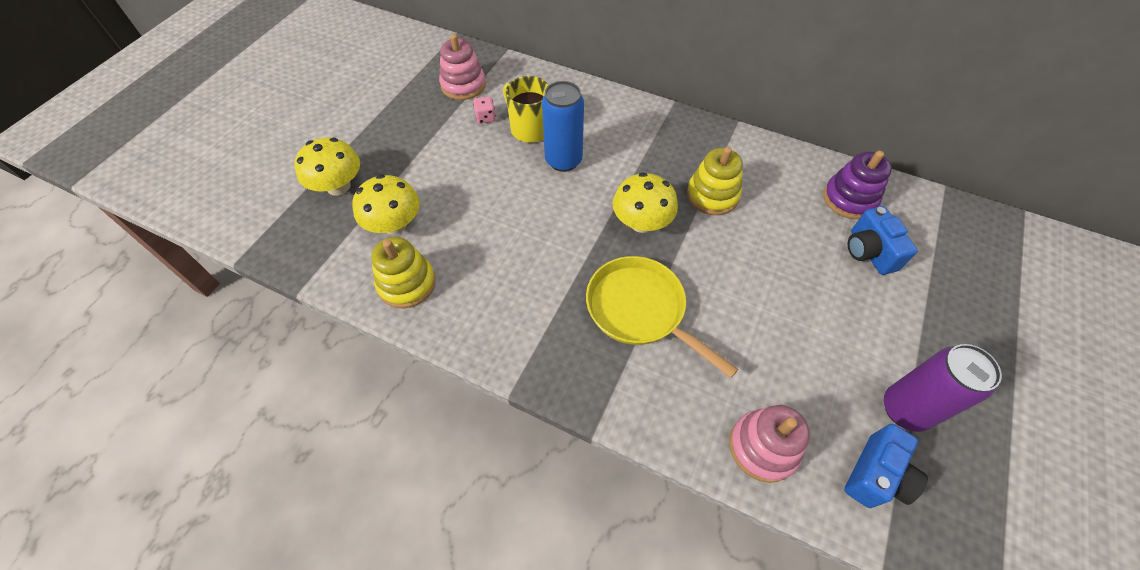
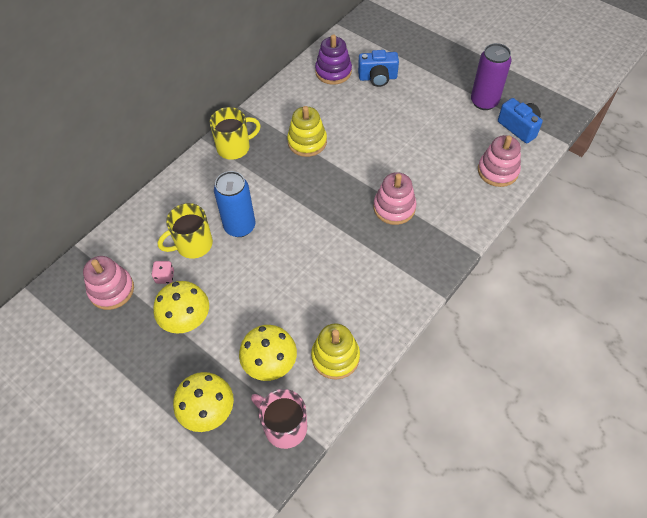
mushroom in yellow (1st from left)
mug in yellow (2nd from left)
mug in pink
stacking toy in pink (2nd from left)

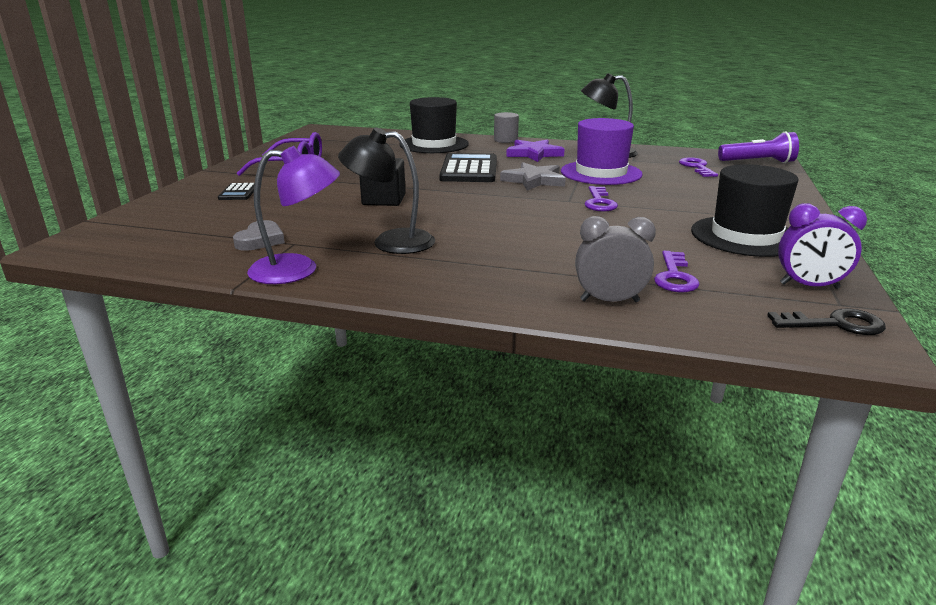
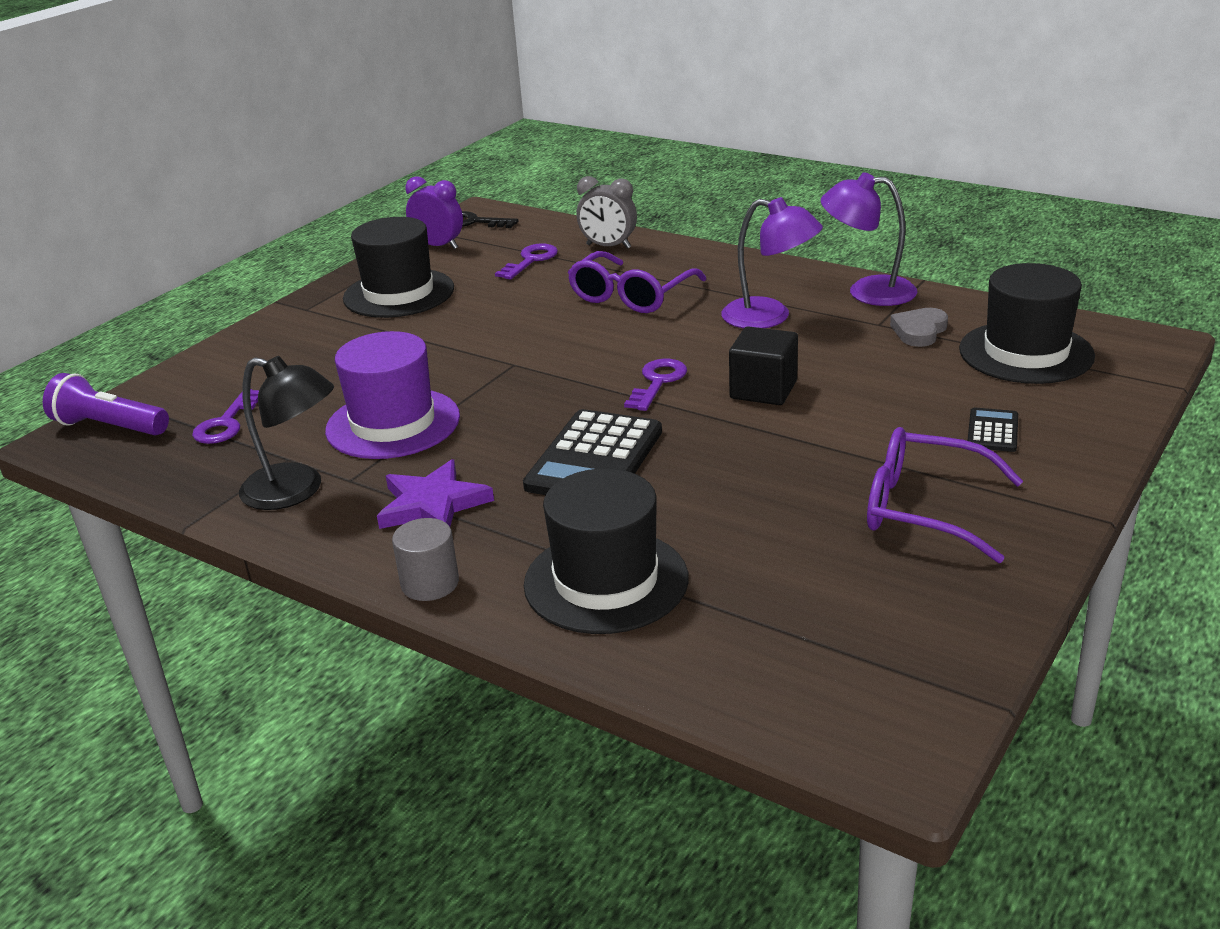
glasses in purple (1st from left)
key in purple (3rd from left)
lamp in purple (1st from left)
hat in black (3rd from left)
star in grey

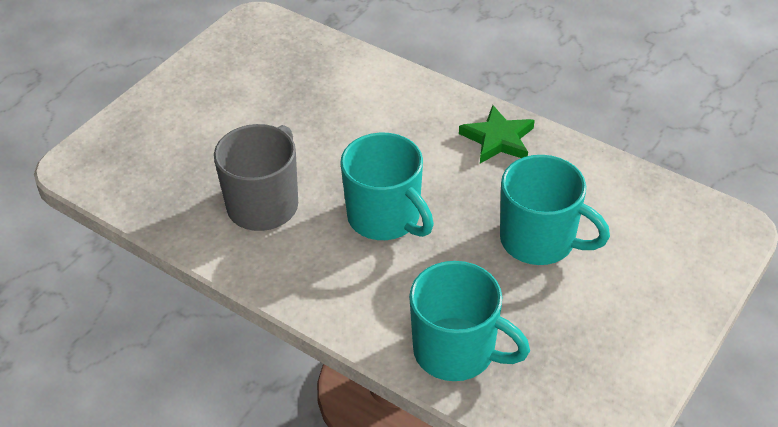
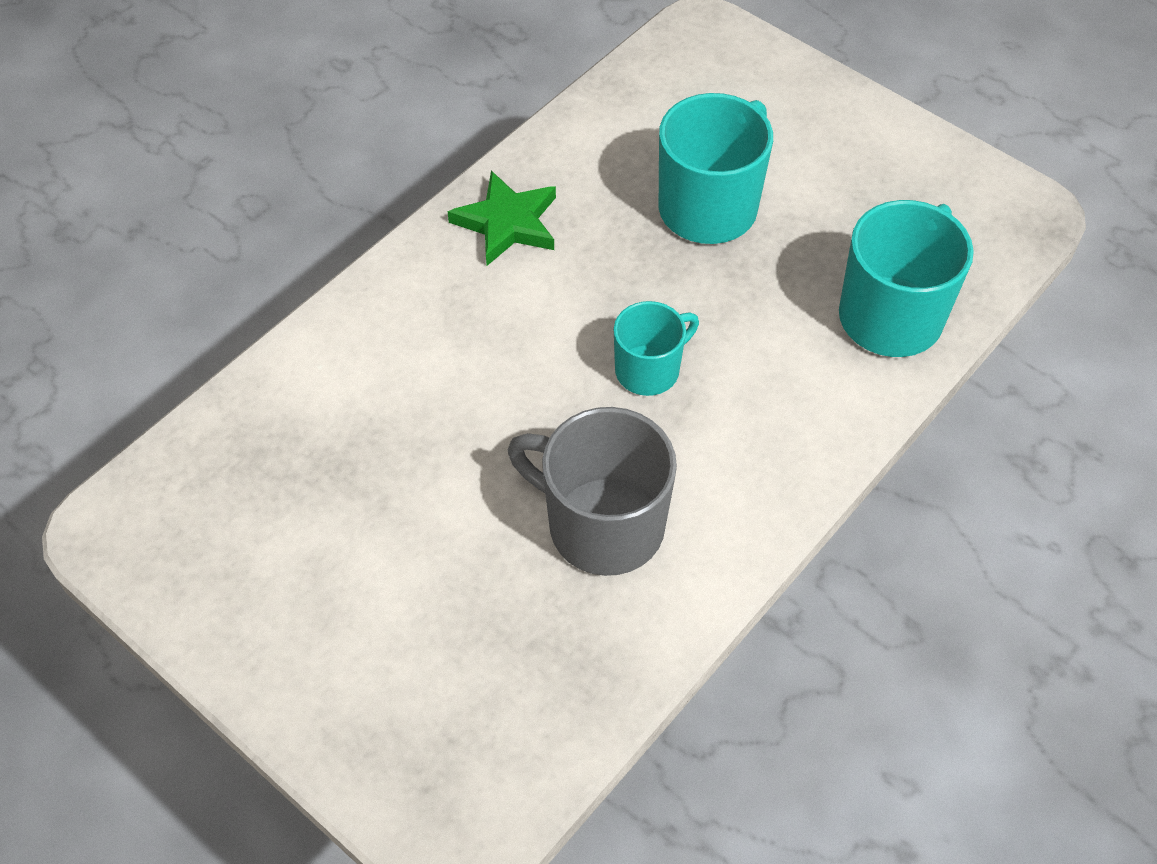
mug in turquoise (1st from left)

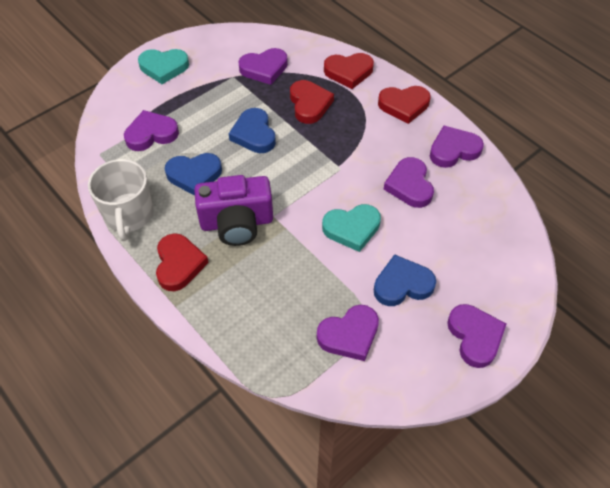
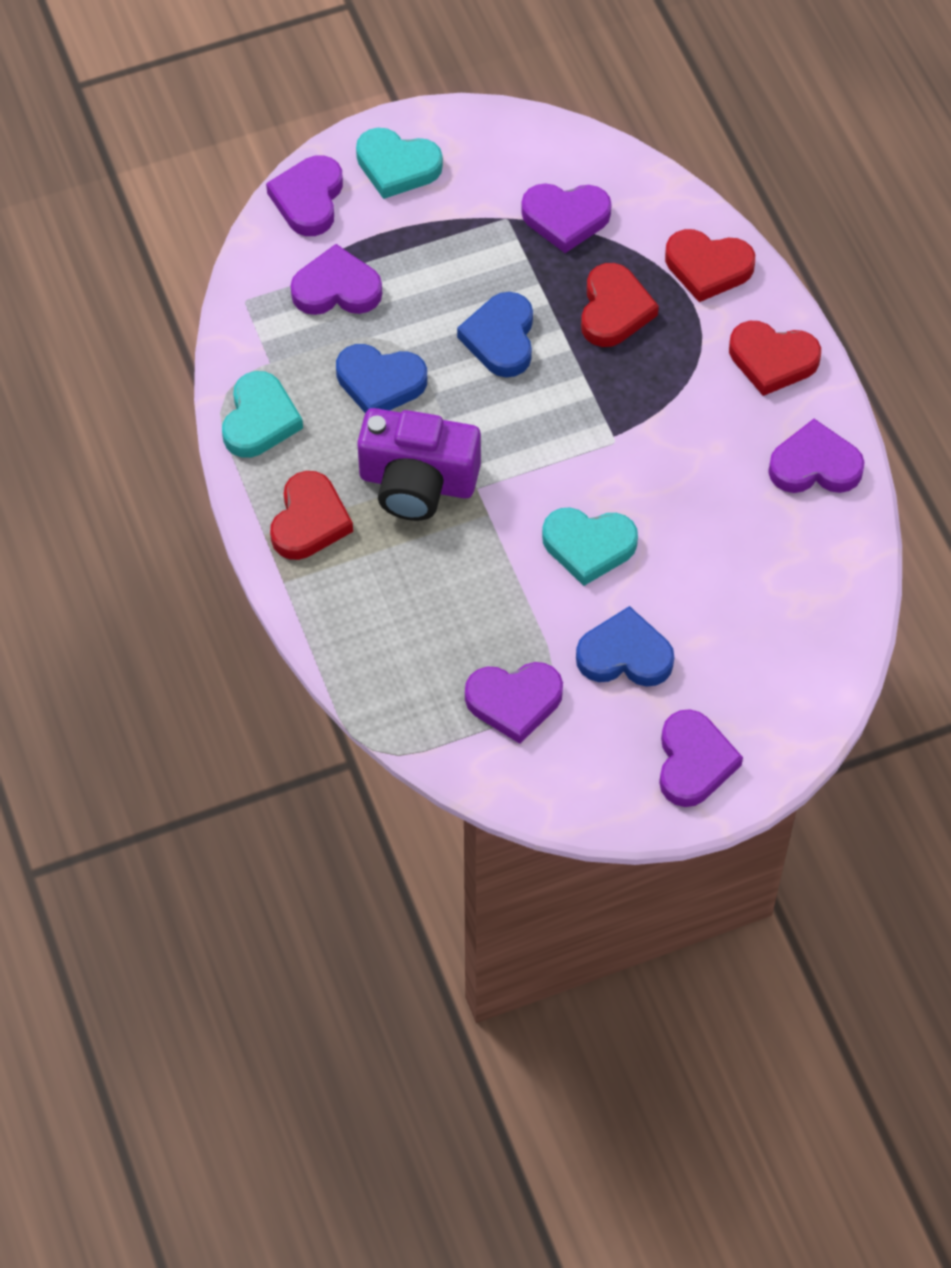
heart in turquoise (1st from left)
heart in purple (1st from left)

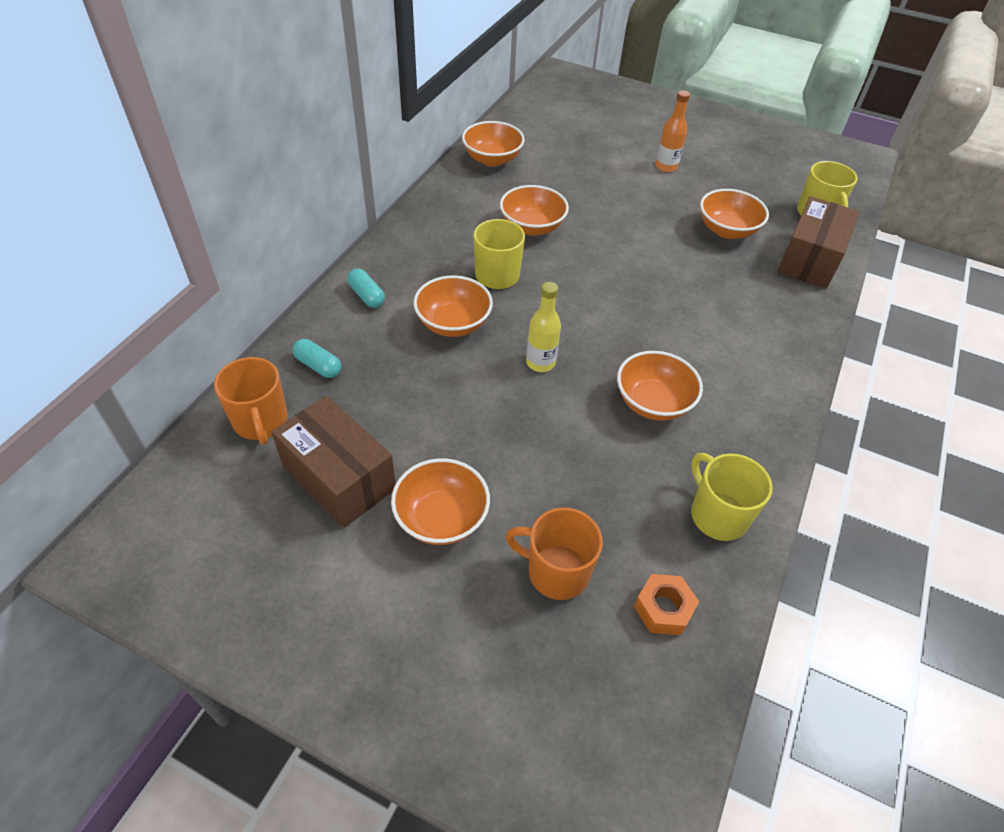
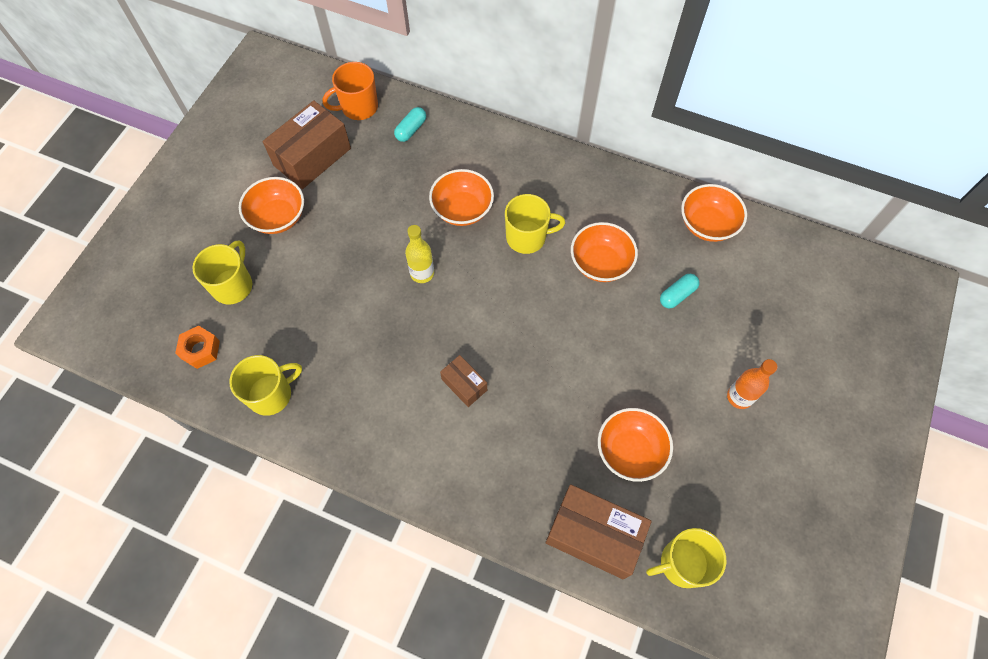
mug in yellow (1st from left)
box in brown (2nd from left)
capsule in turquoise (2nd from left)
bowl in orange (5th from left in the first image)

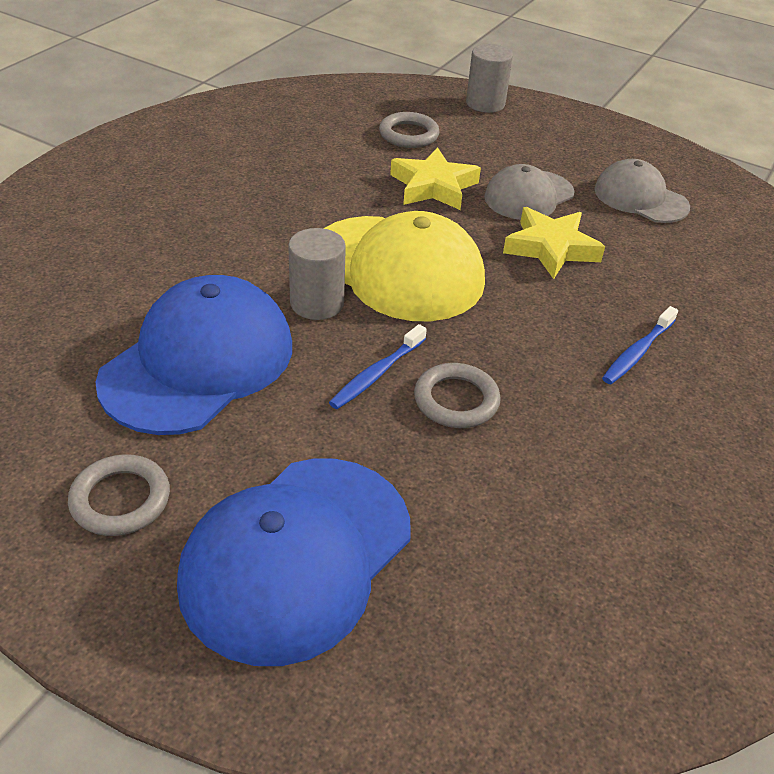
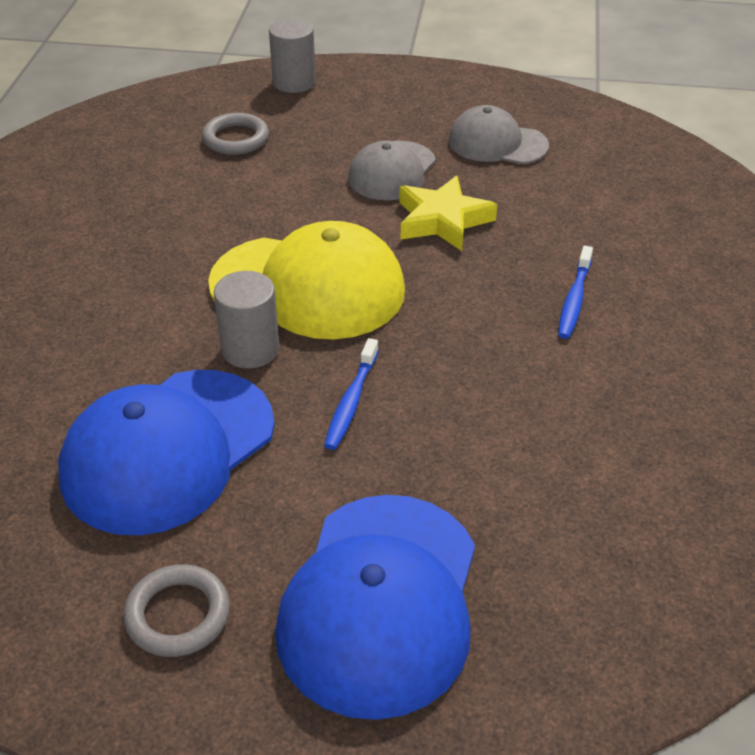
cap in blue (1st from left)
star in yellow (1st from left in the first image)
ring in grey (3rd from left in the first image)

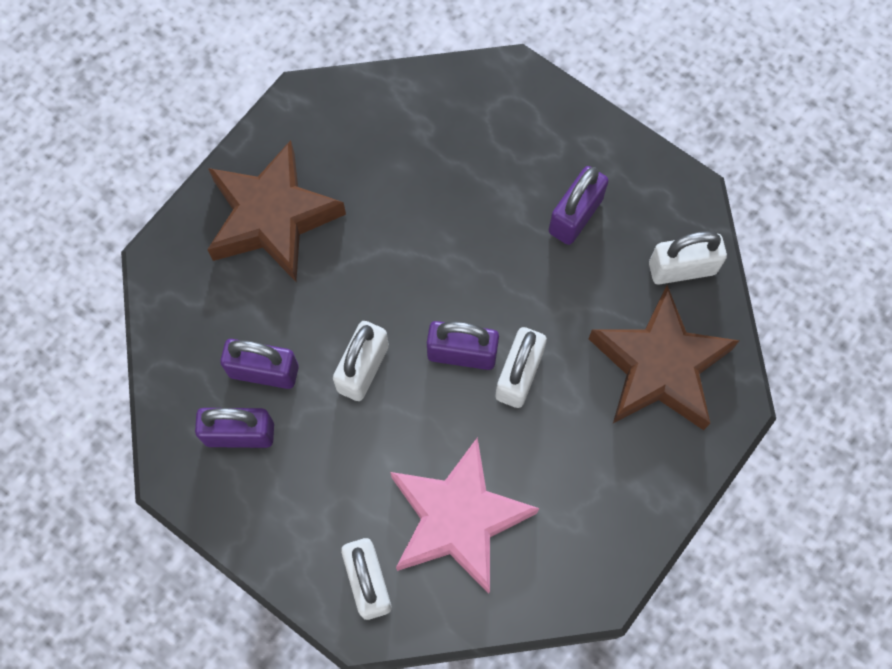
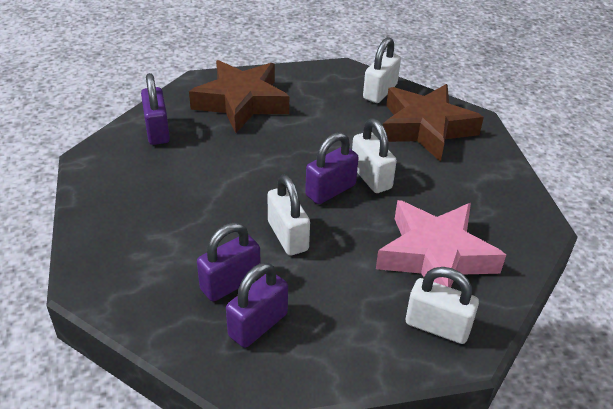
padlock in purple (1st from left)
star in brown (1st from left)

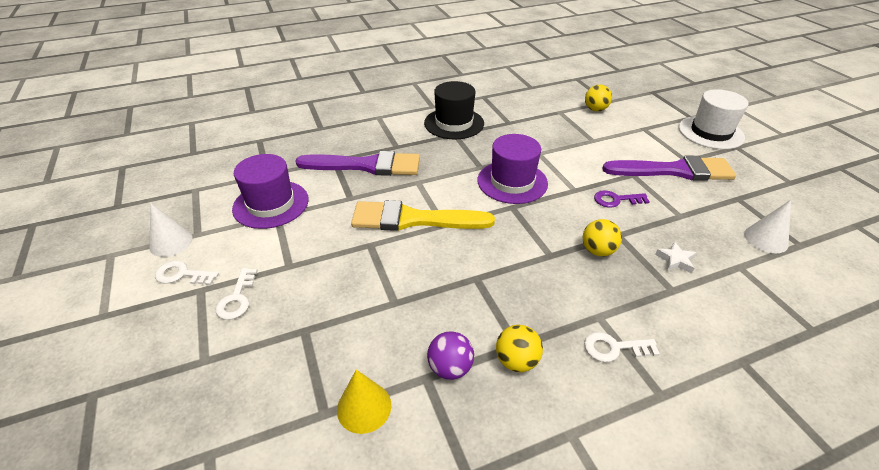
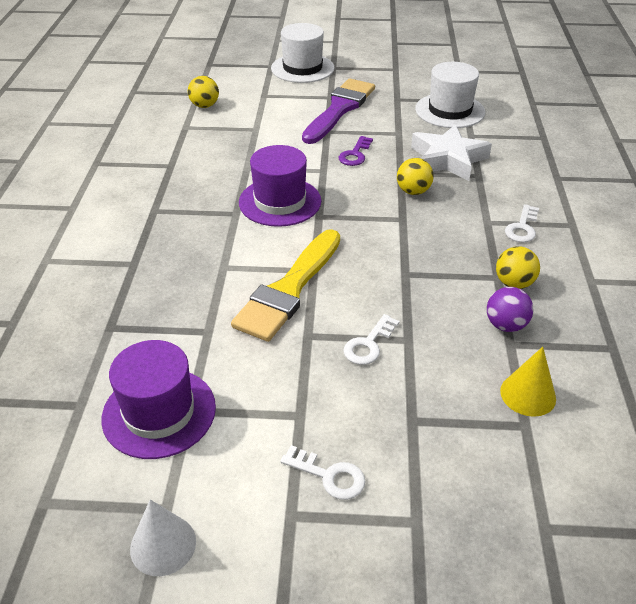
key in white (2nd from left)
star in white
hat in white (2nd from left)
brush in purple (1st from left in the first image)
hat in black

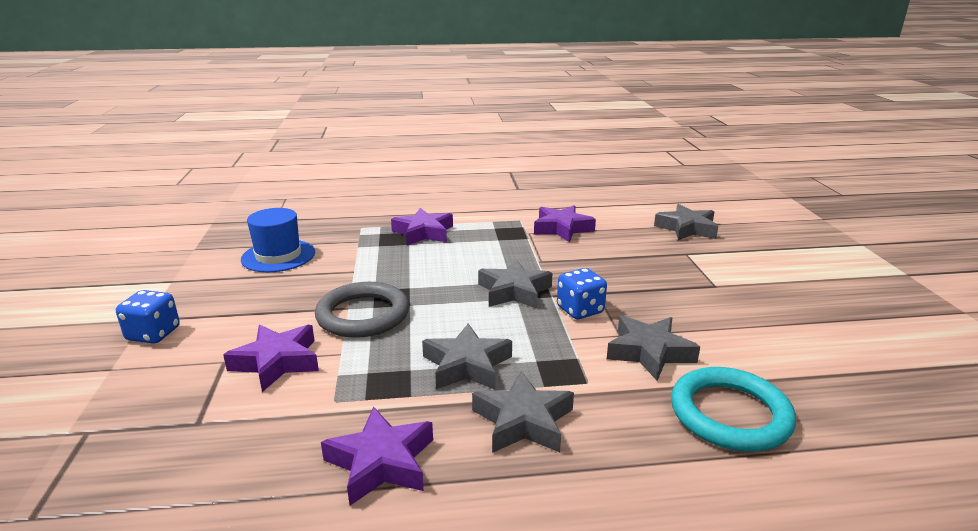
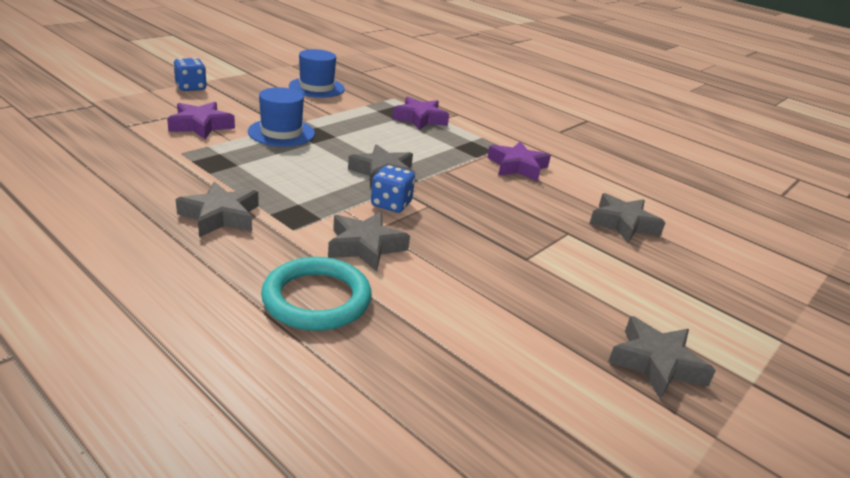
hat in blue (1st from left)
star in grey (5th from left)
star in purple (2nd from left in the first image)

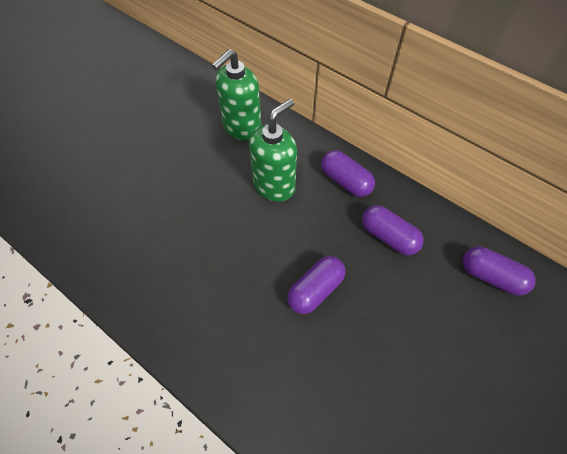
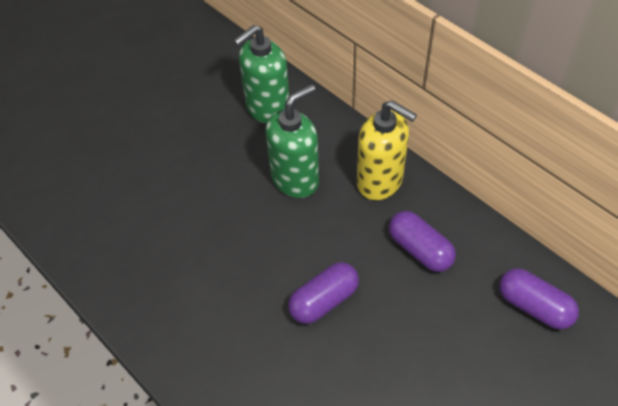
soap dispenser in yellow

